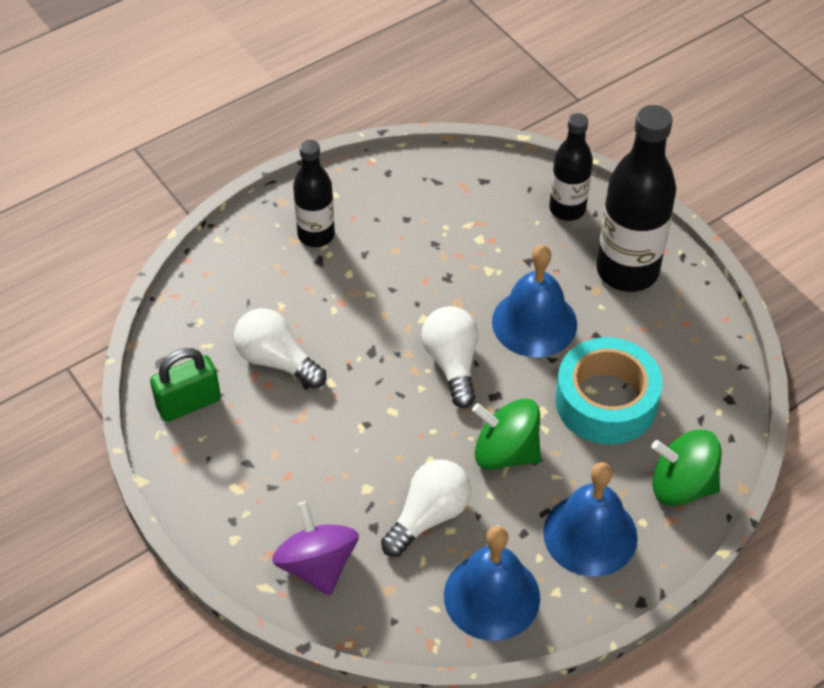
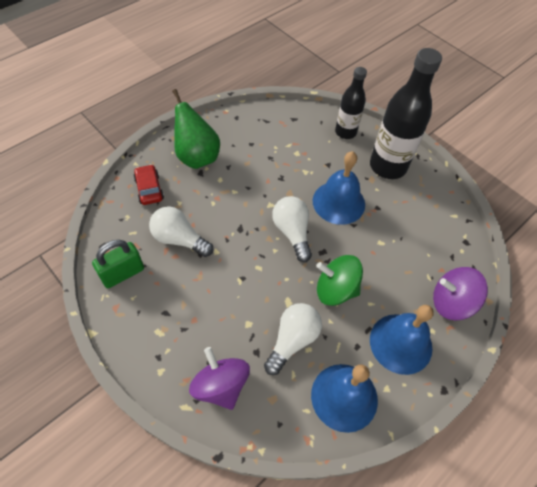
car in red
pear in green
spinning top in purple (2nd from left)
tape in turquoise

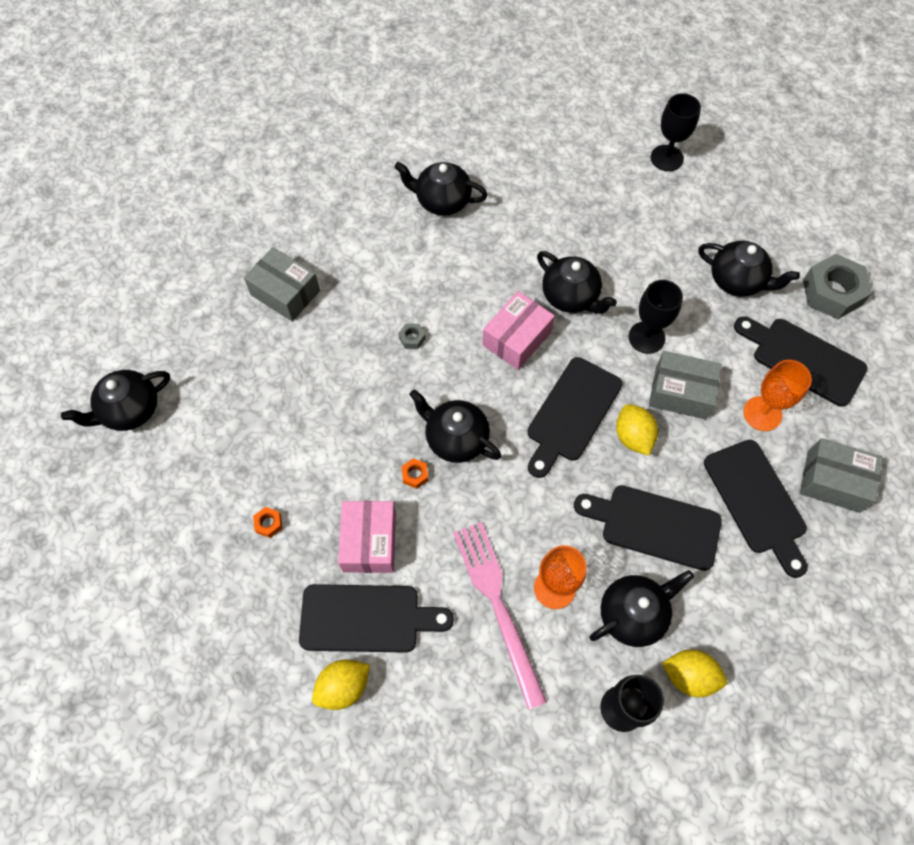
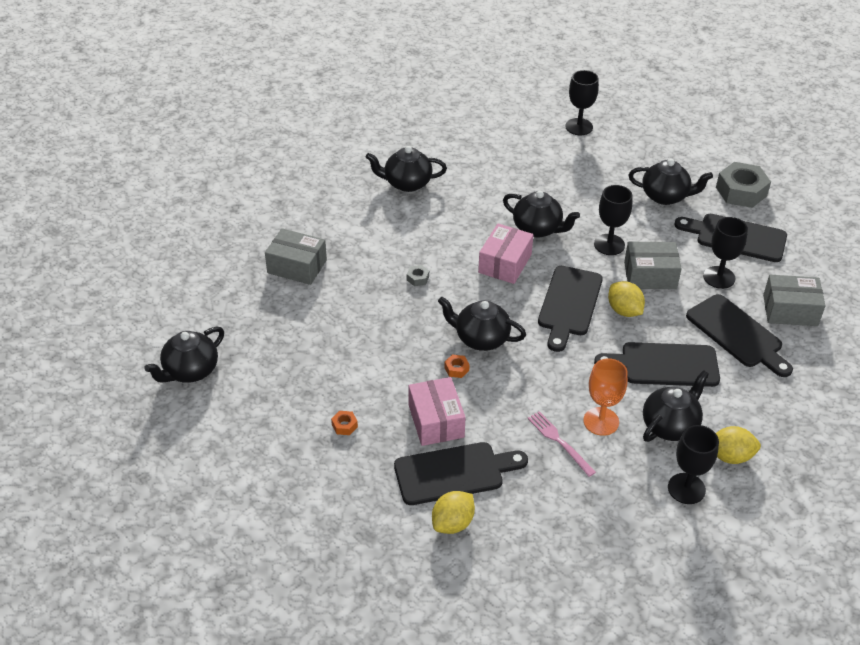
fork in pink
goblet in black (4th from left)

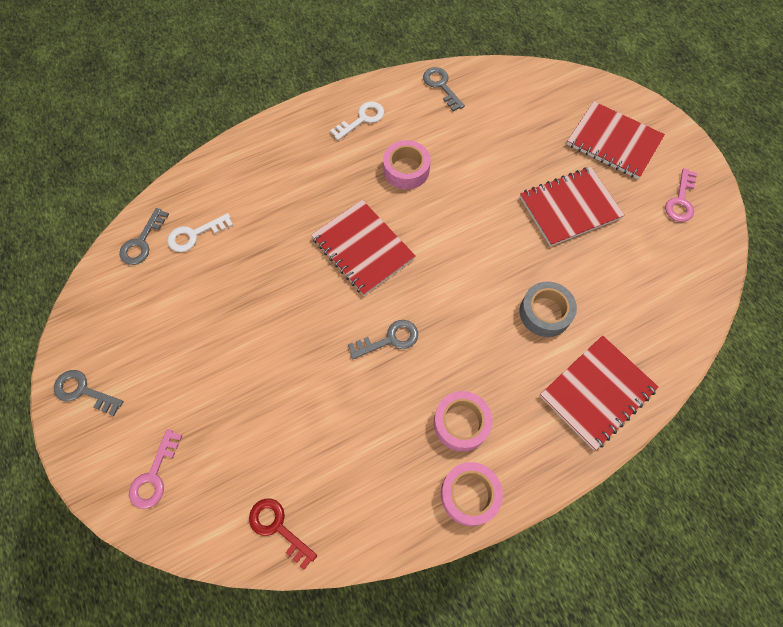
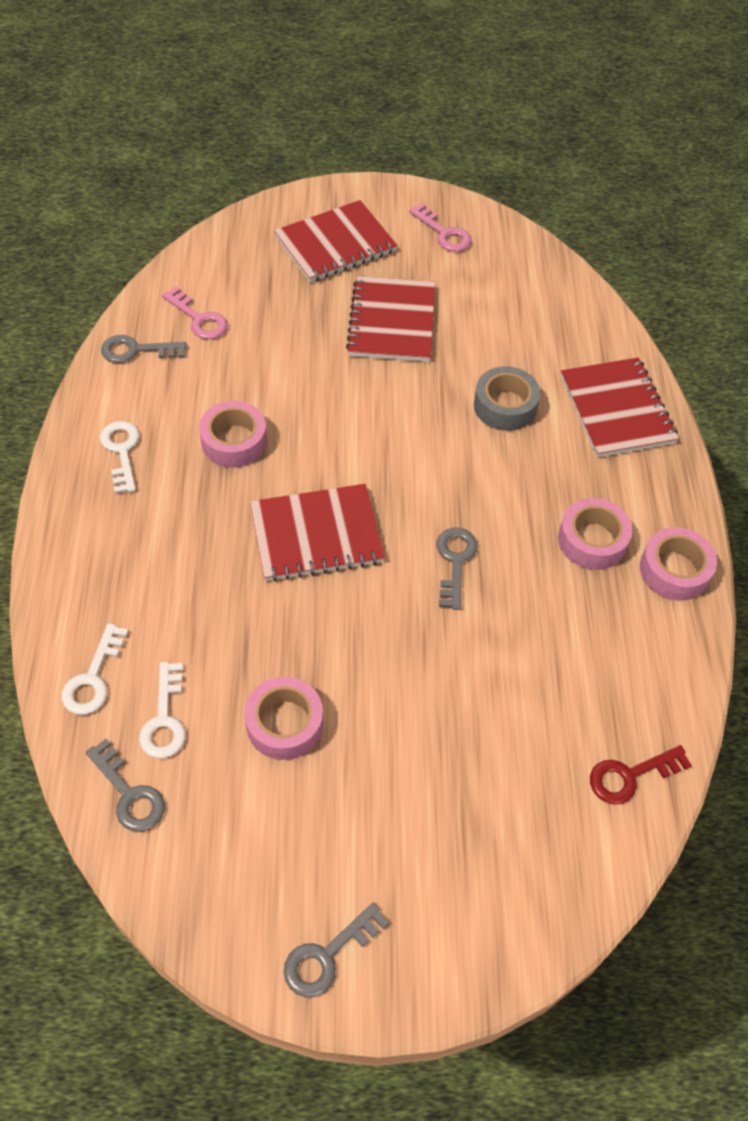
key in white (1st from left)
key in pink (1st from left)
tape in pink (2nd from left)

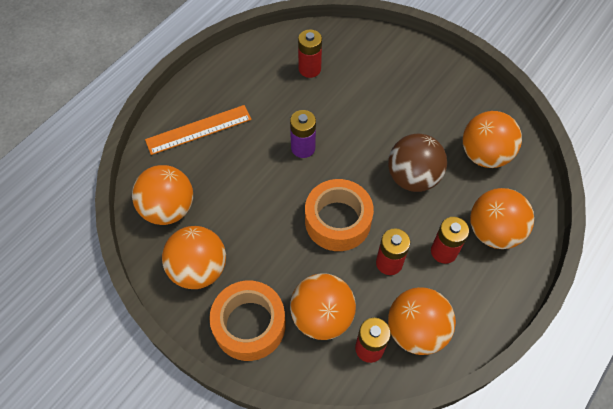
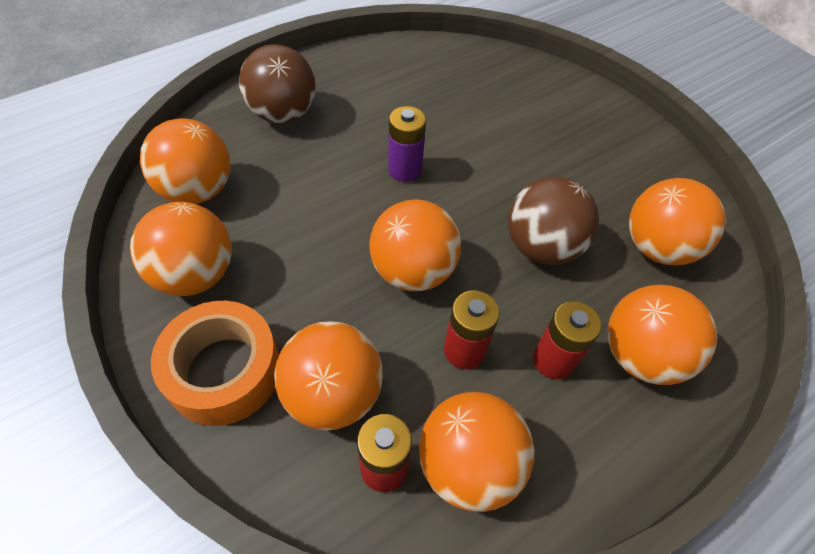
ball in brown (1st from left)
ball in orange (4th from left)
battery in red (1st from left in the first image)

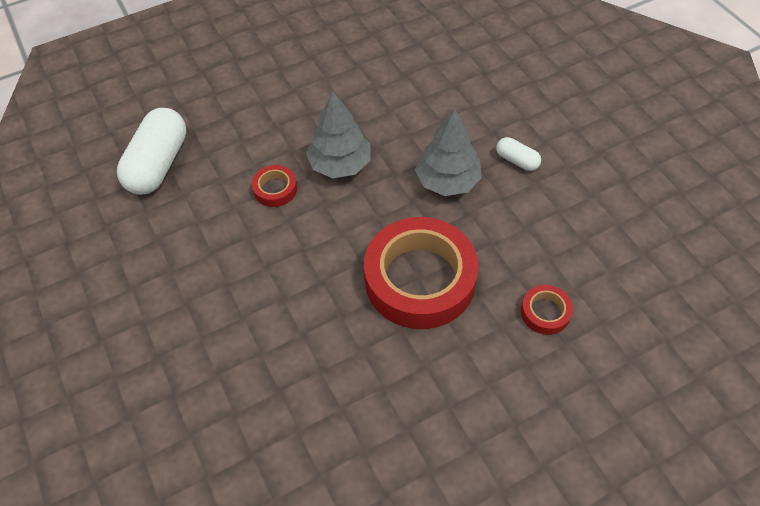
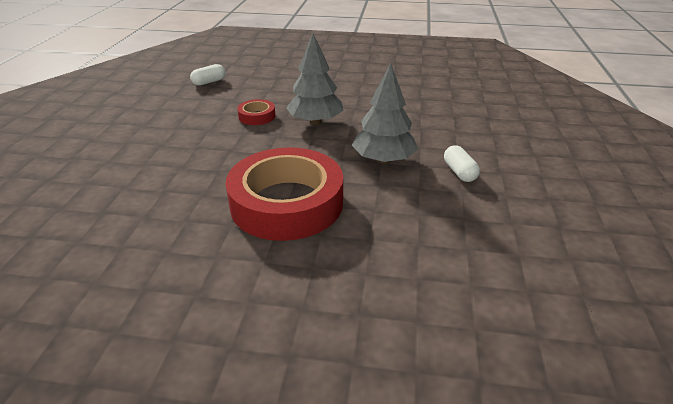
capsule in white (1st from left)
tape in red (3rd from left in the first image)

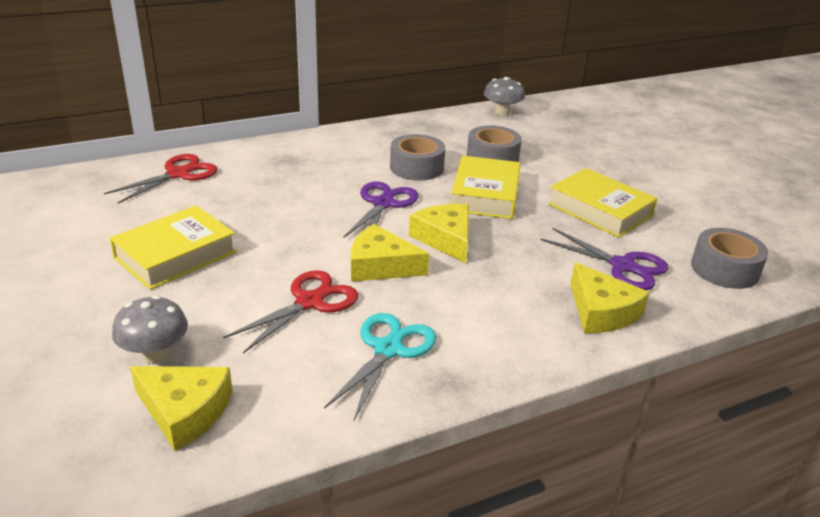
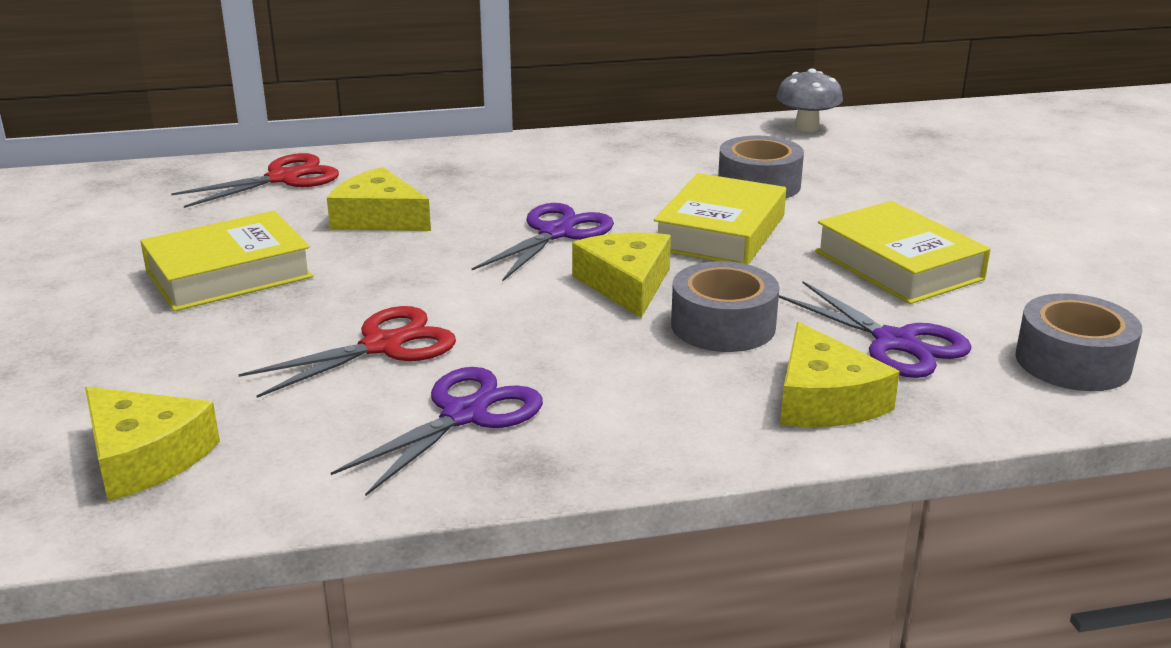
cheese in yellow (2nd from left)
scissors in purple (1st from left)
tape in grey (1st from left)
mushroom in grey (1st from left in the first image)

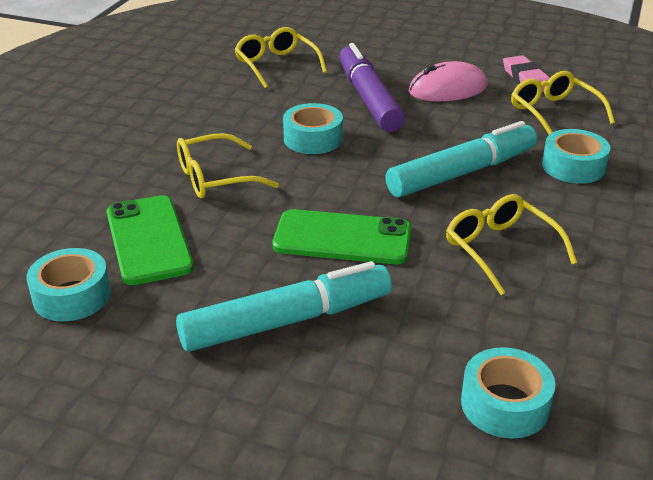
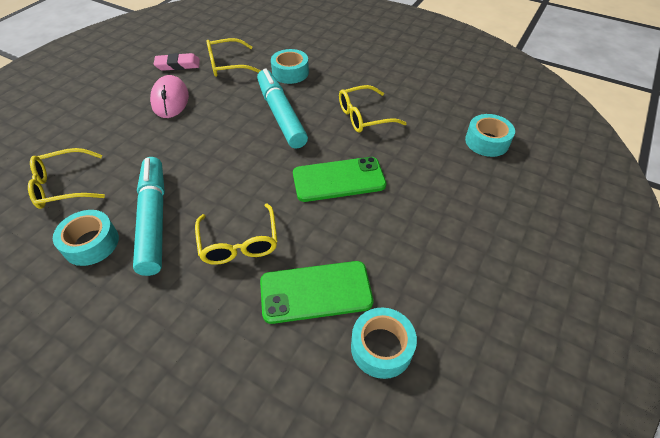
tape in turquoise (1st from left)
marker in turquoise (1st from left)
phone in green (2nd from left)
marker in purple

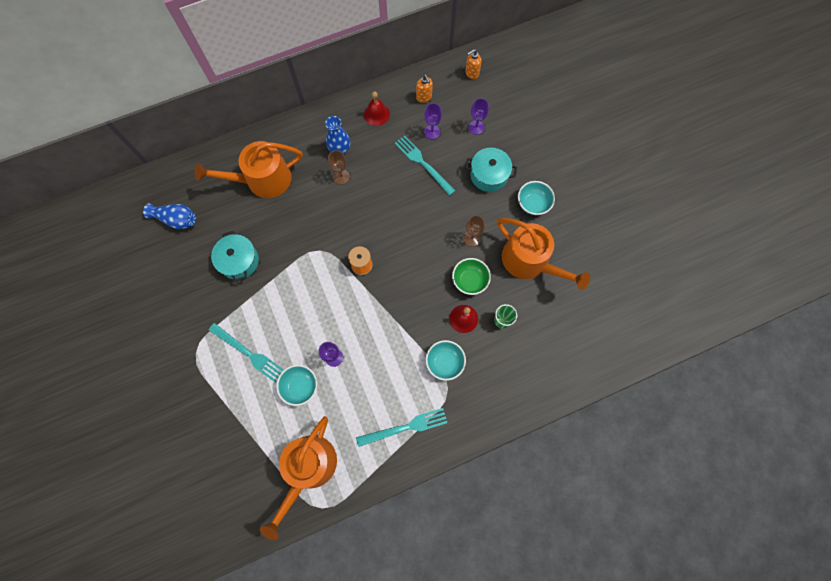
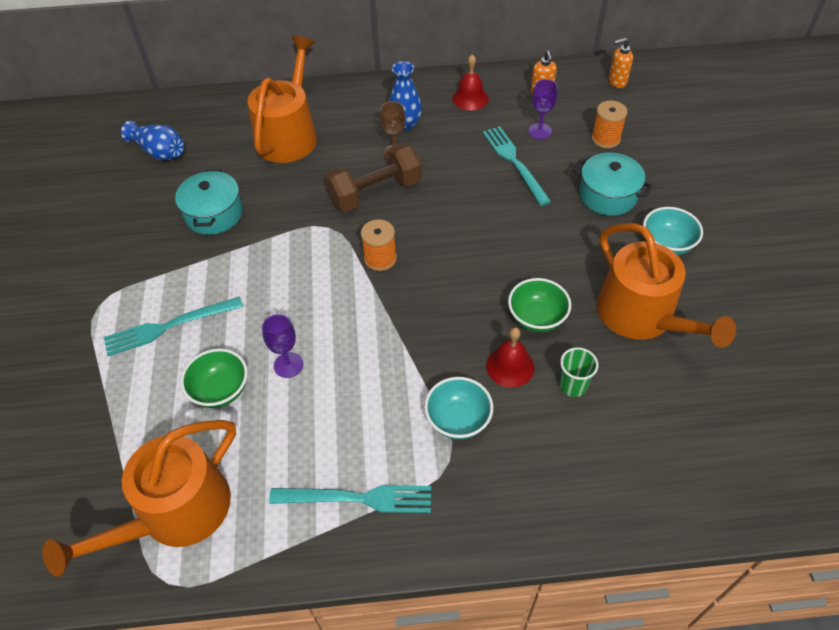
fork in turquoise (1st from left)
bowl in green (1st from left)
watering can in orange (2nd from left)
dumbbell in brown
spool in orange (2nd from left)
goblet in brown (2nd from left in the first image)

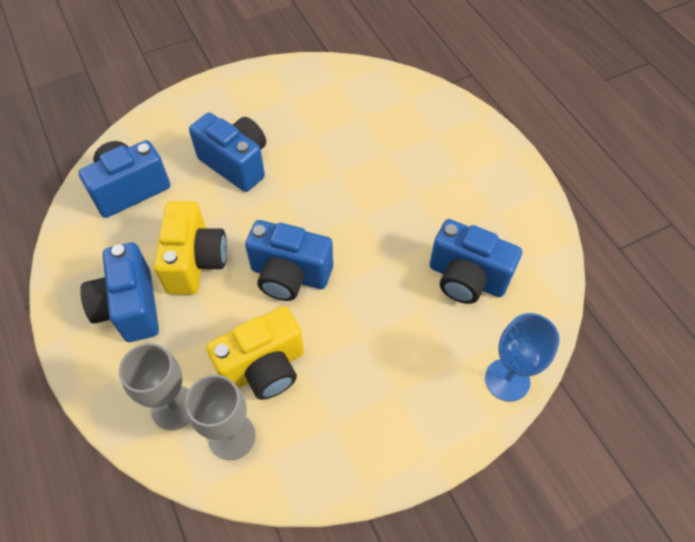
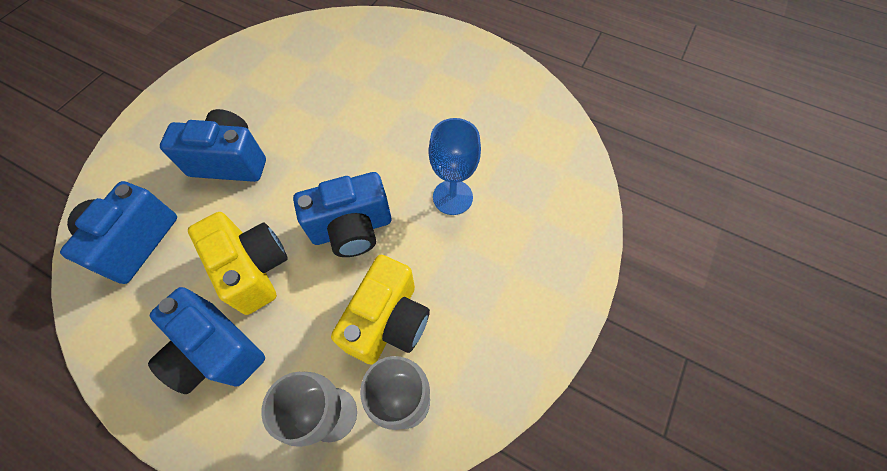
goblet in blue
camera in blue (5th from left in the first image)

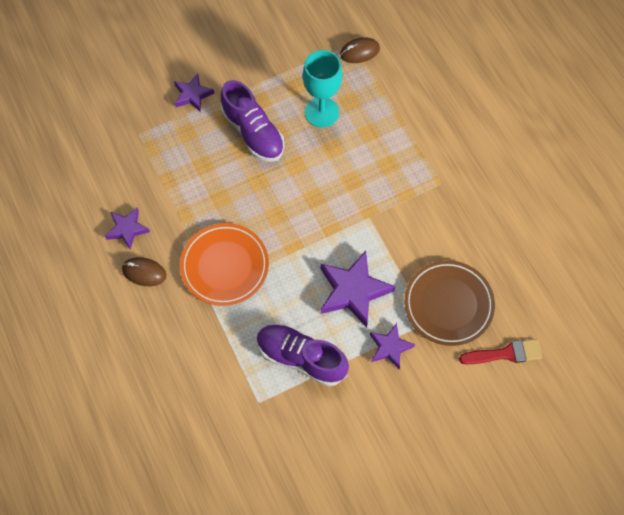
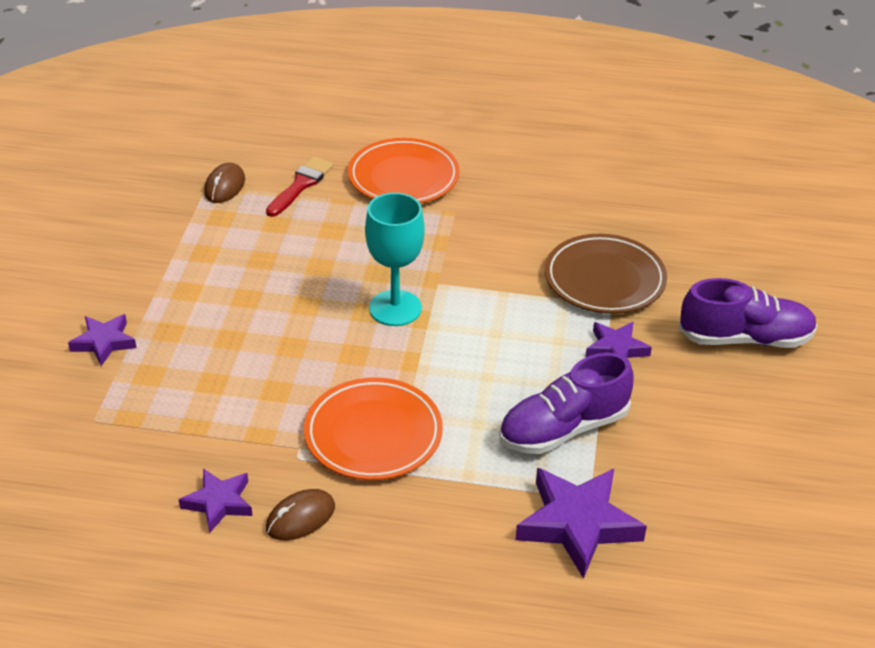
brush in red
plate in orange (2nd from left)
goblet in turquoise
star in purple (3rd from left)
shoe in purple (2nd from left)

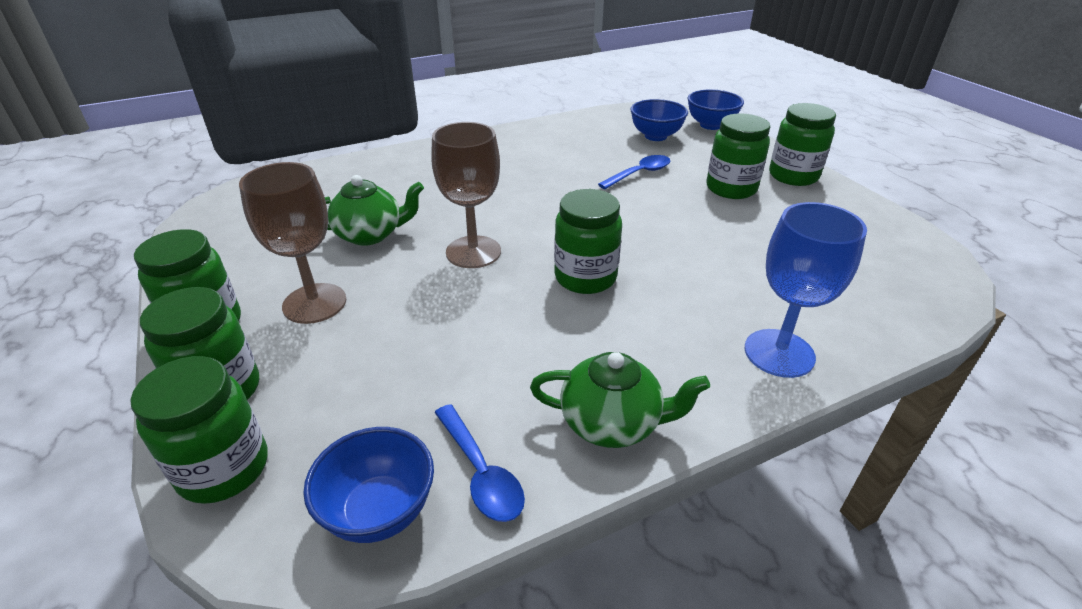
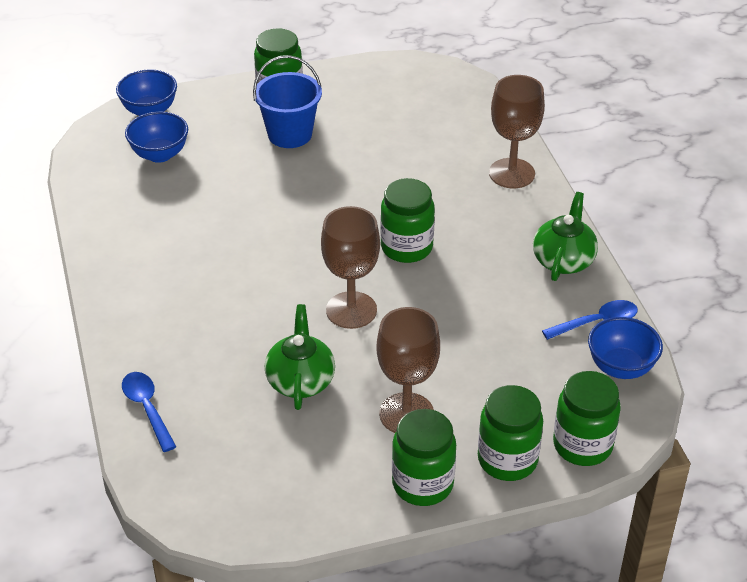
spoon in blue (1st from left)
bucket in blue
goblet in brown (3rd from left)

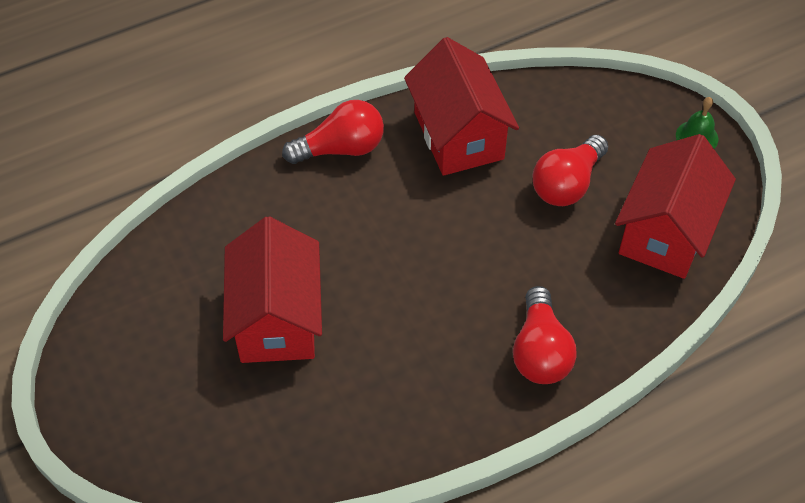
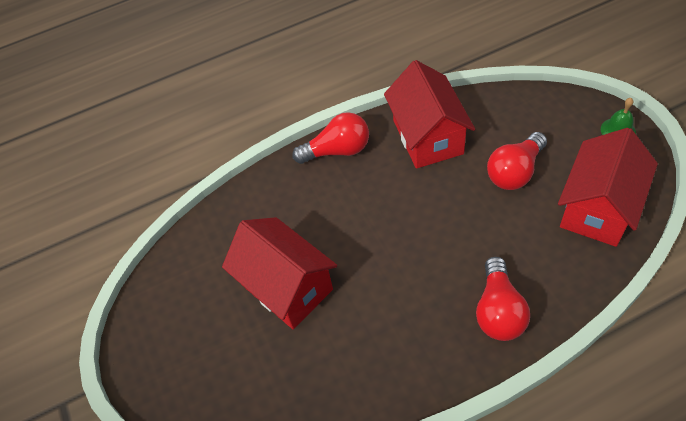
house in red (1st from left)

